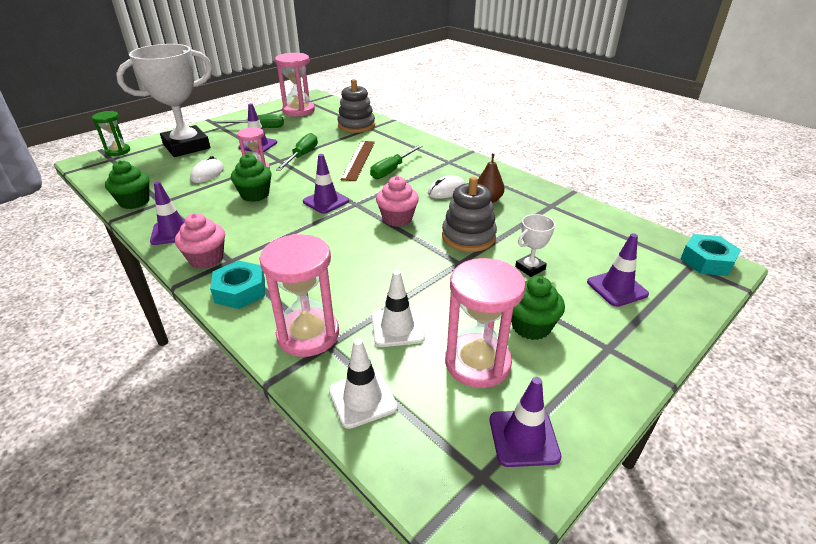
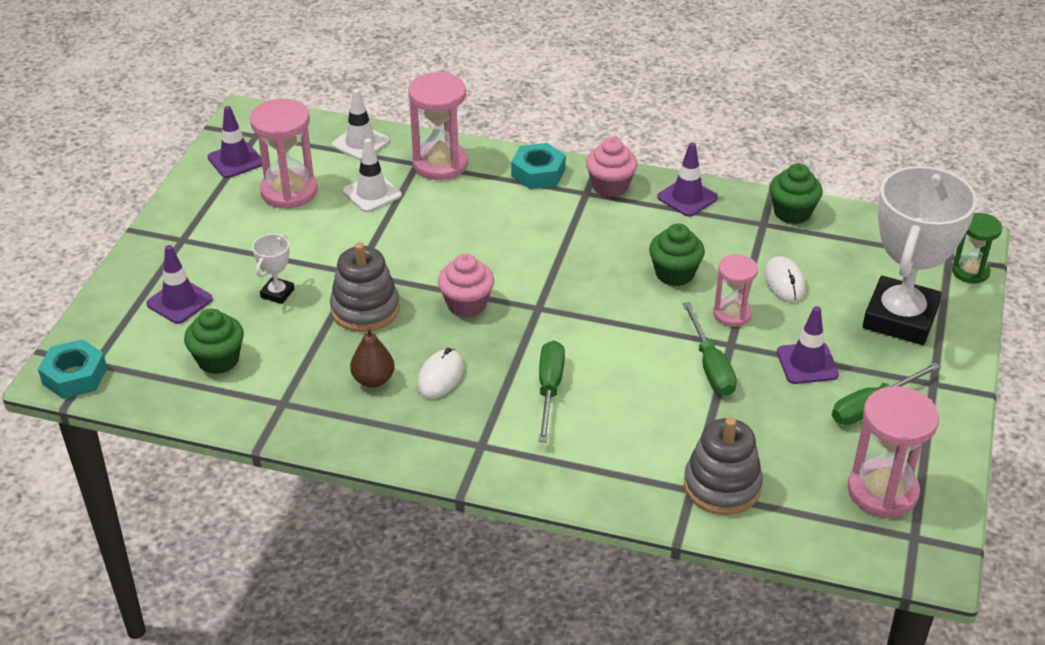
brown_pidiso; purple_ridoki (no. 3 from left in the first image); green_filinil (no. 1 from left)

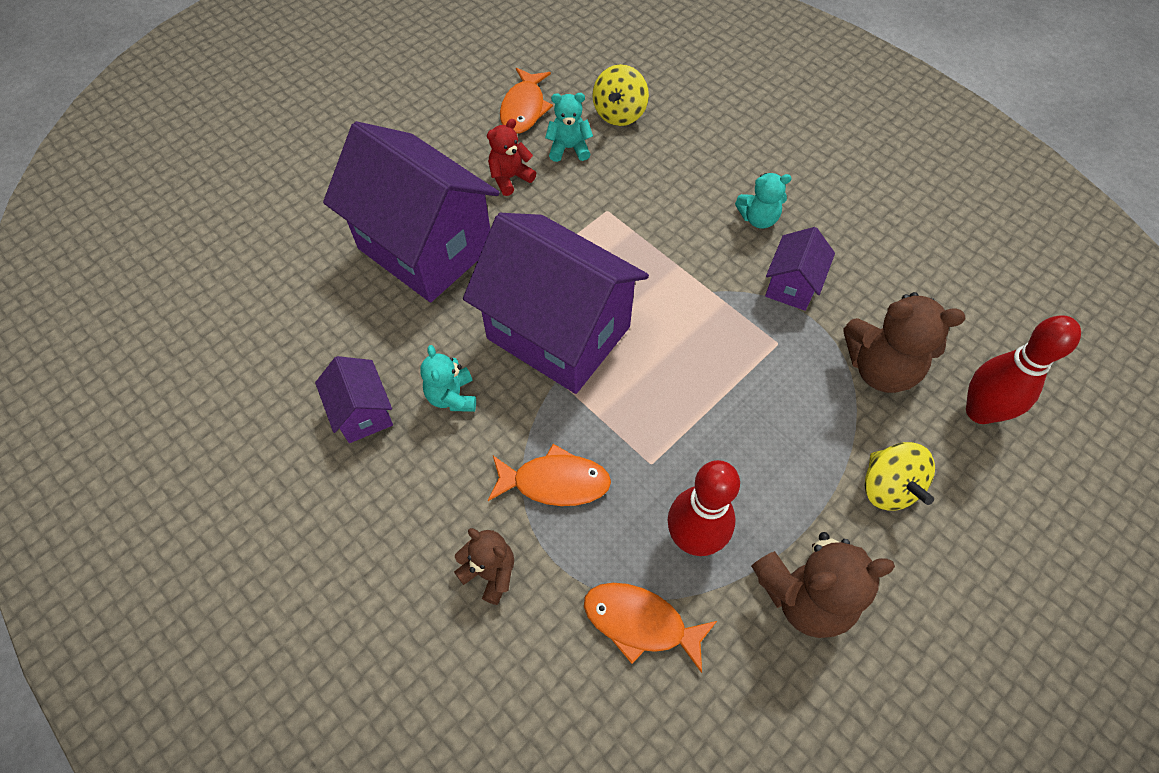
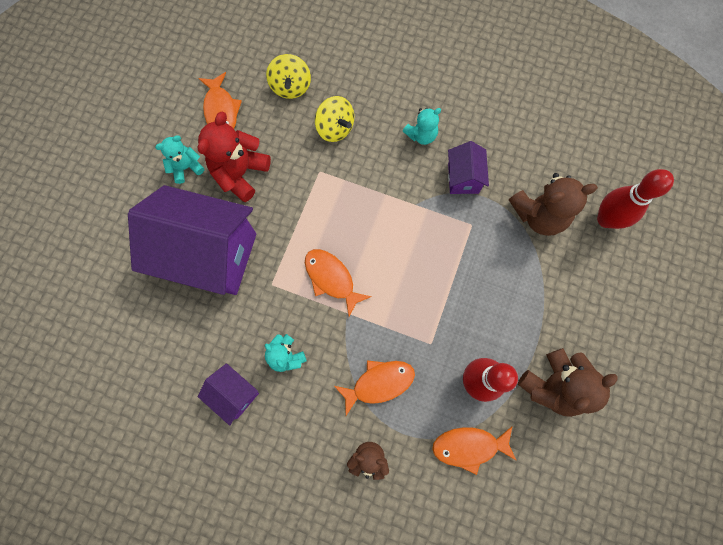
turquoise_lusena (no. 1 from left); red_lusena; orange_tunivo (no. 2 from left); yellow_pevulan (no. 2 from left)

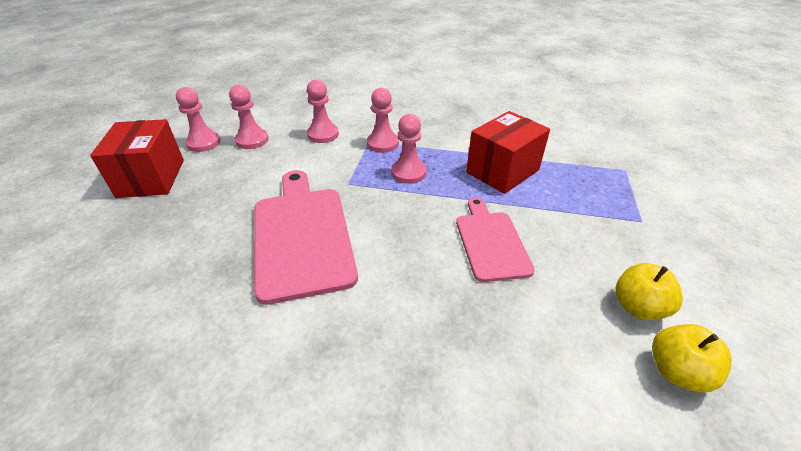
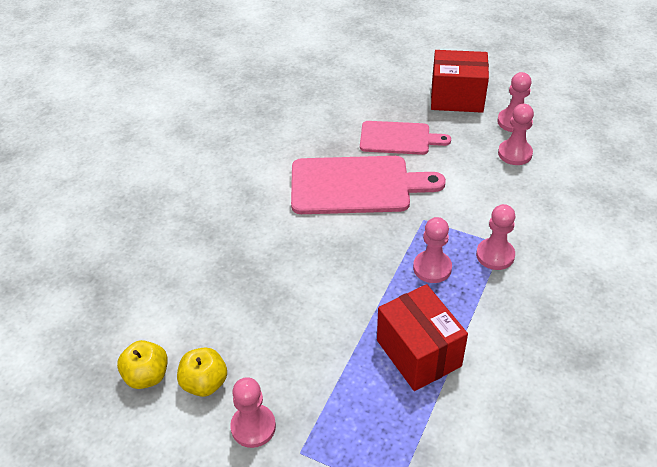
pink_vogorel (no. 1 from left); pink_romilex (no. 2 from left)

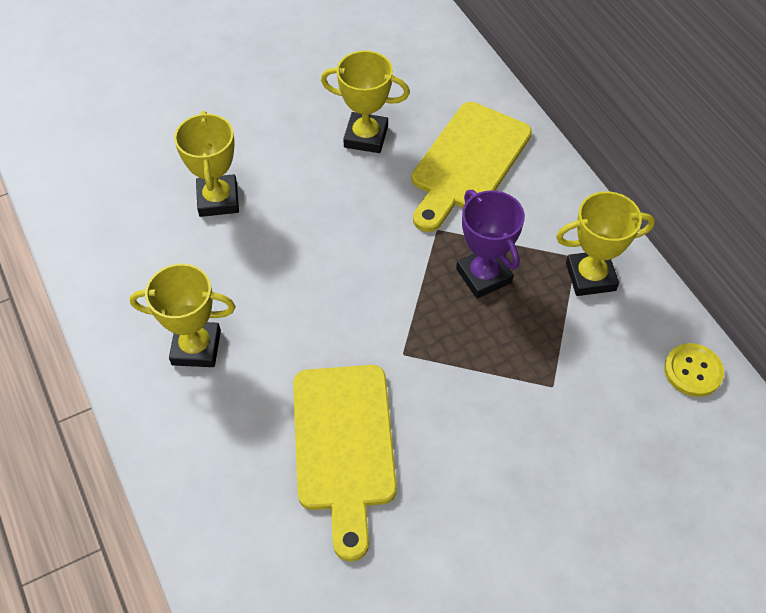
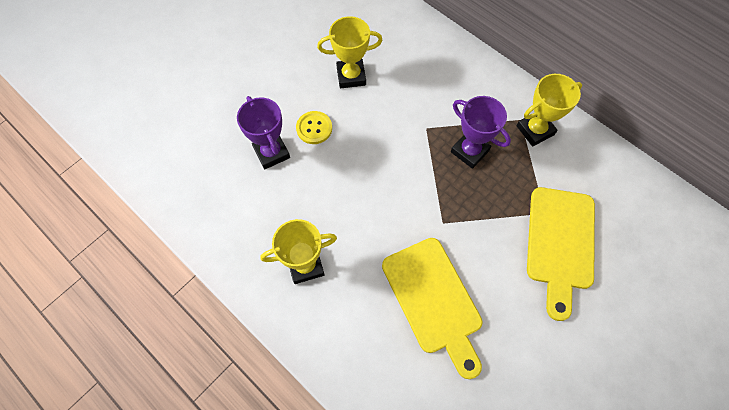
yellow_romilex (no. 2 from left); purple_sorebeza (no. 1 from left); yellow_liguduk

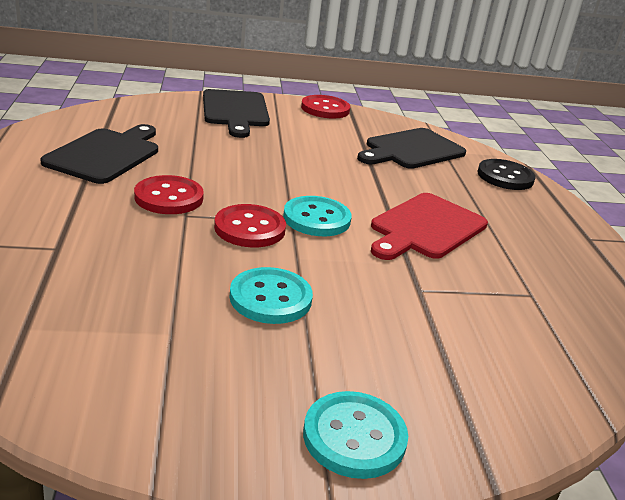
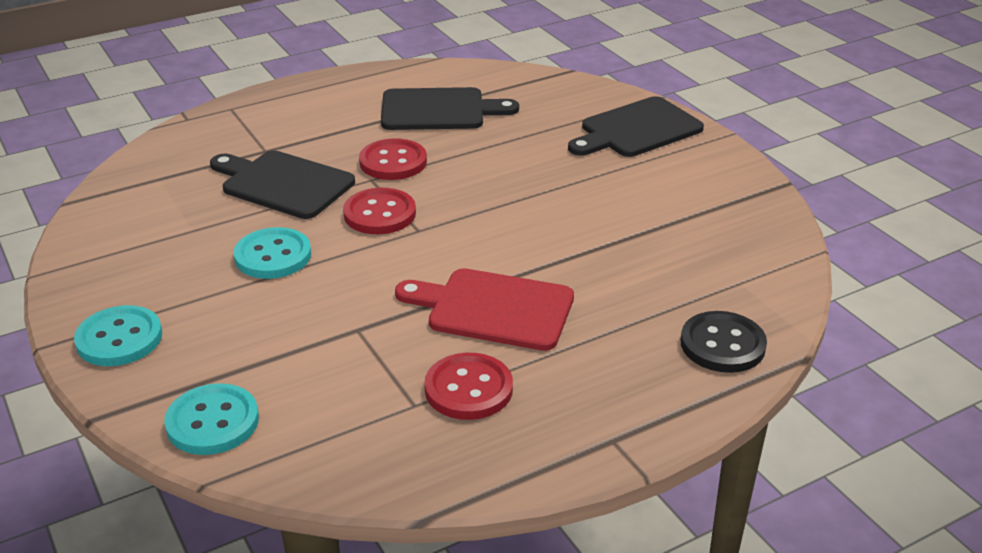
red_liguduk (no. 3 from left); black_romilex (no. 1 from left); turquoise_liguduk (no. 2 from left)

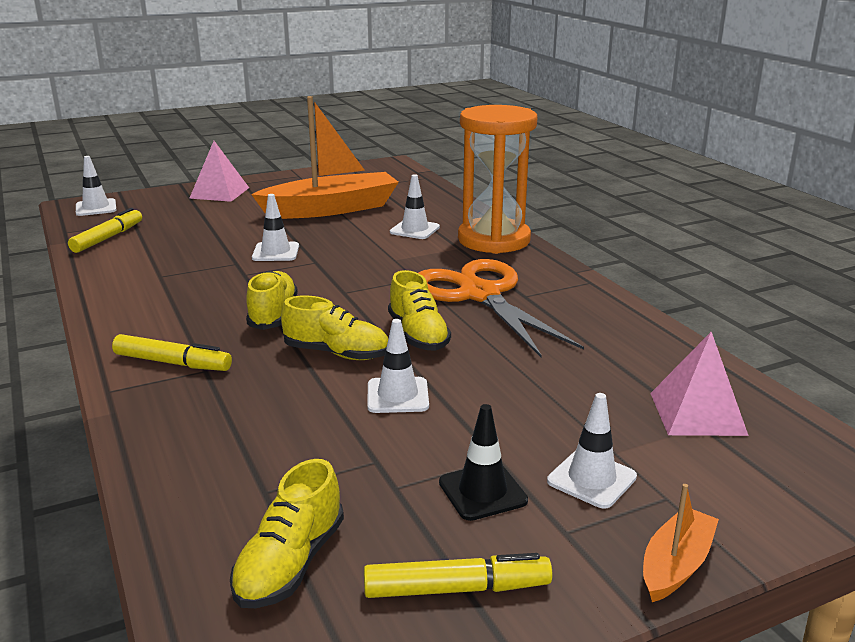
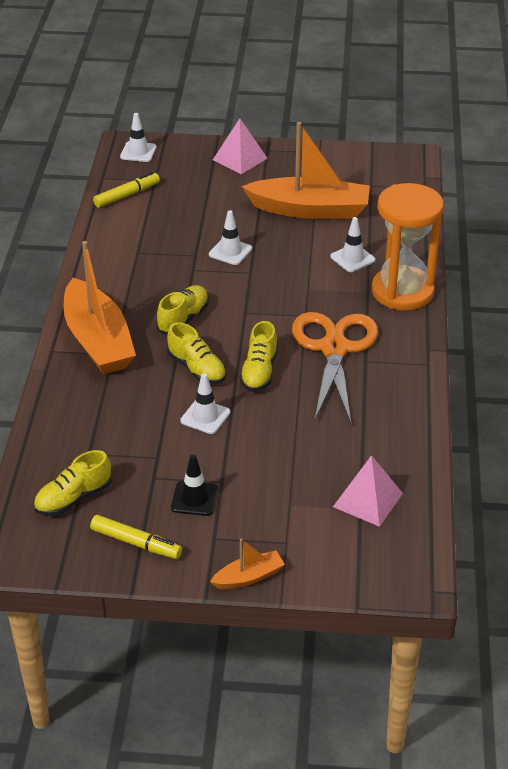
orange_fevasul (no. 1 from left); white_ridoki (no. 5 from left in the first image)

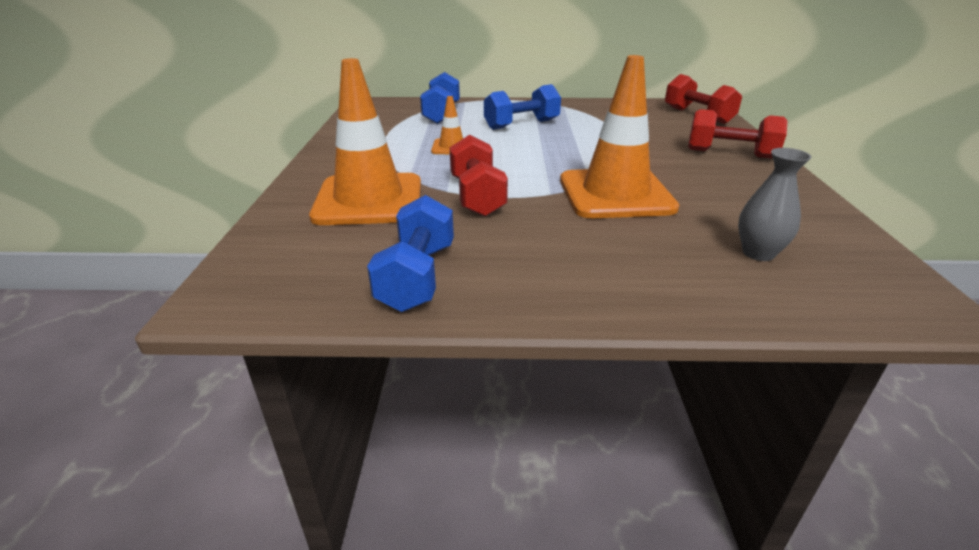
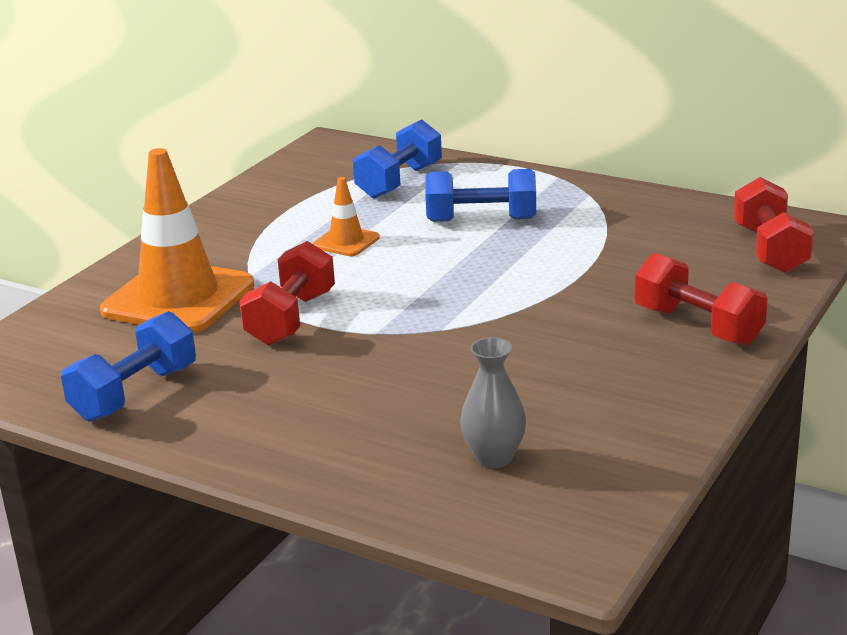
orange_ridoki (no. 3 from left in the first image)

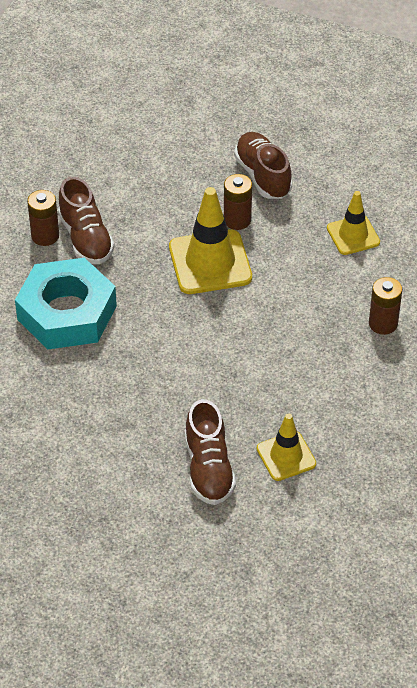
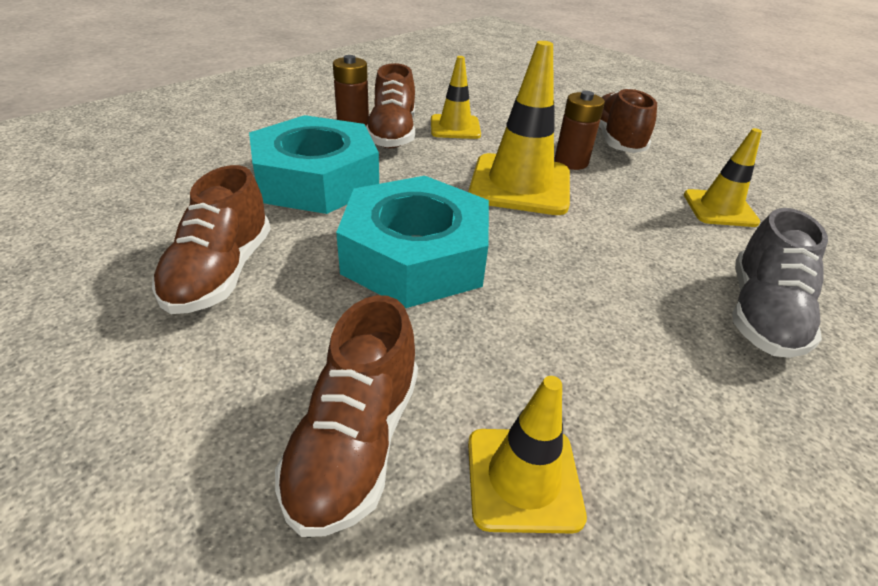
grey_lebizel; yellow_ridoki (no. 1 from left); brown_lebizel (no. 1 from left); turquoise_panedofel (no. 2 from left)

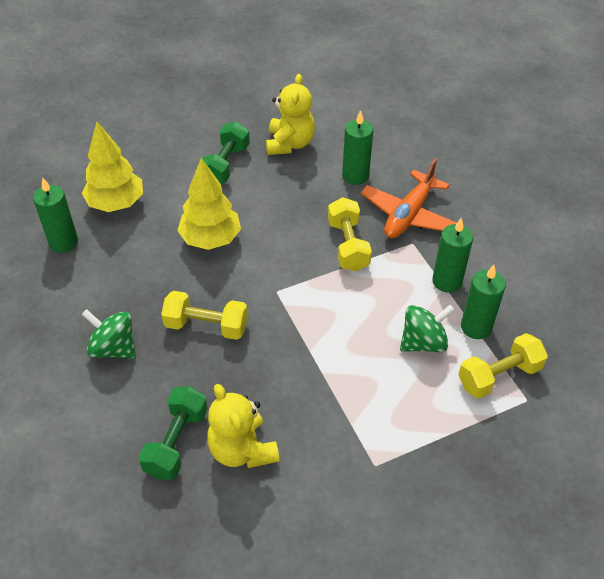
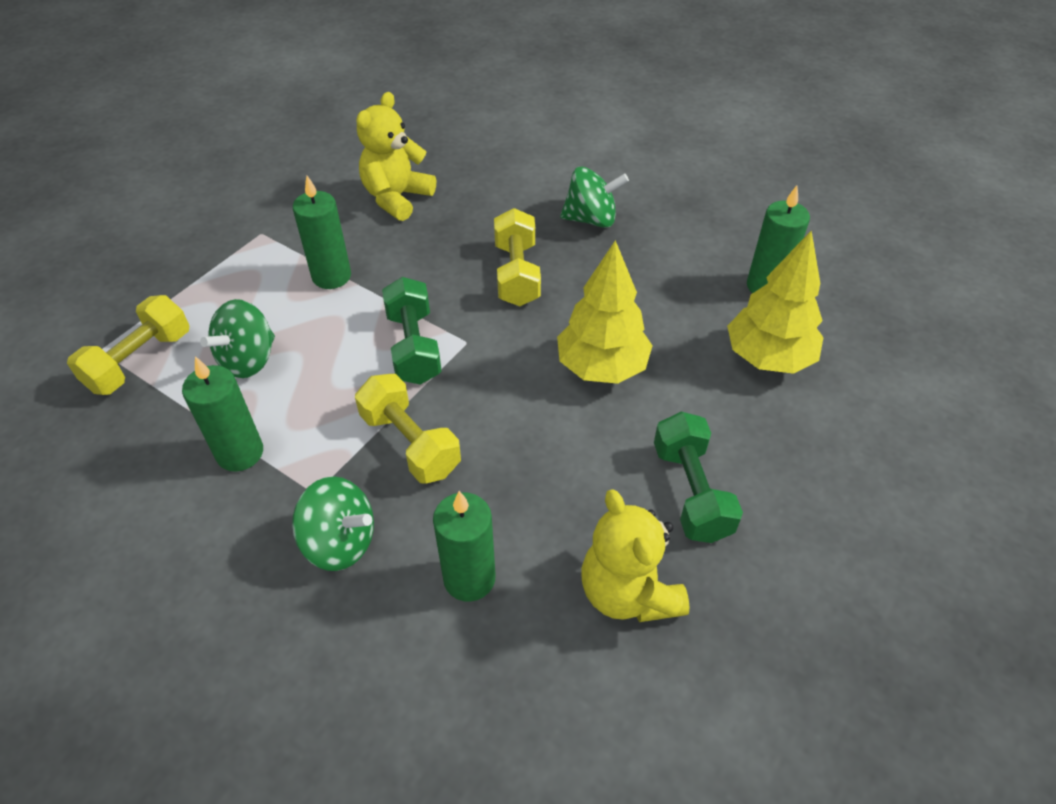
green_pevulan (no. 2 from left); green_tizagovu (no. 2 from left); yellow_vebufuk (no. 3 from left); yellow_lusena (no. 1 from left); green_vebufuk (no. 1 from left)

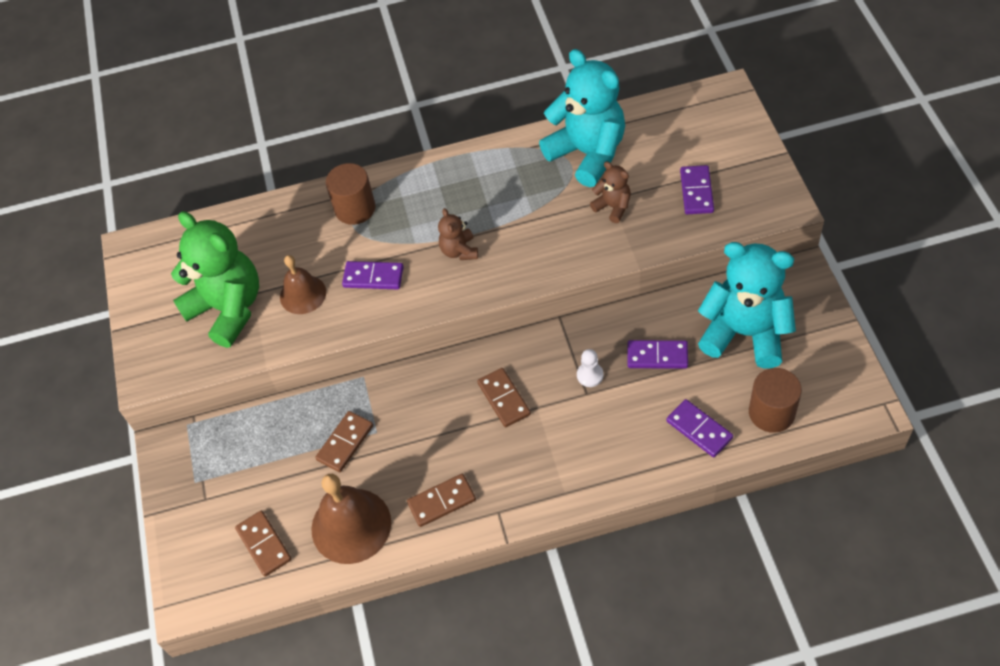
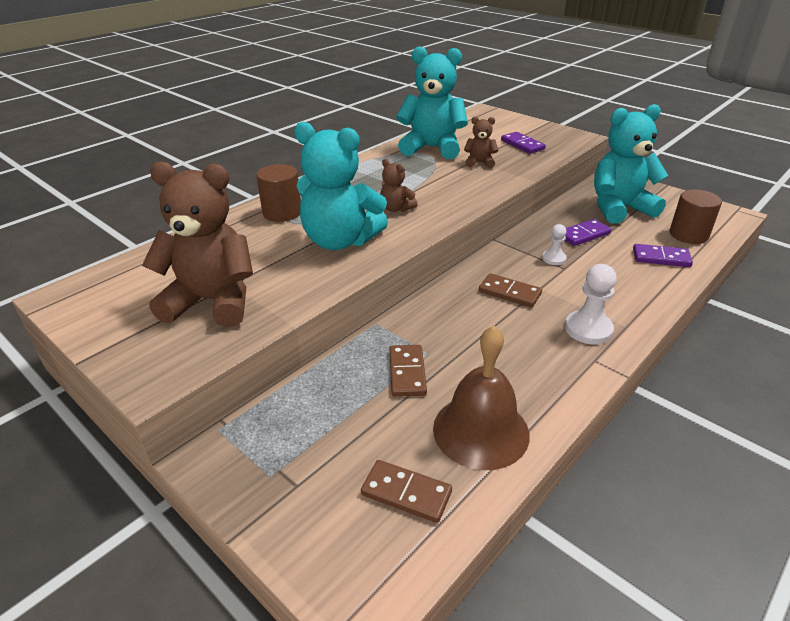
brown_lusena (no. 1 from left); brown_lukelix (no. 1 from left in the first image); turquoise_lusena (no. 1 from left); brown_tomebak (no. 3 from left in the first image); white_vogorel (no. 2 from left)

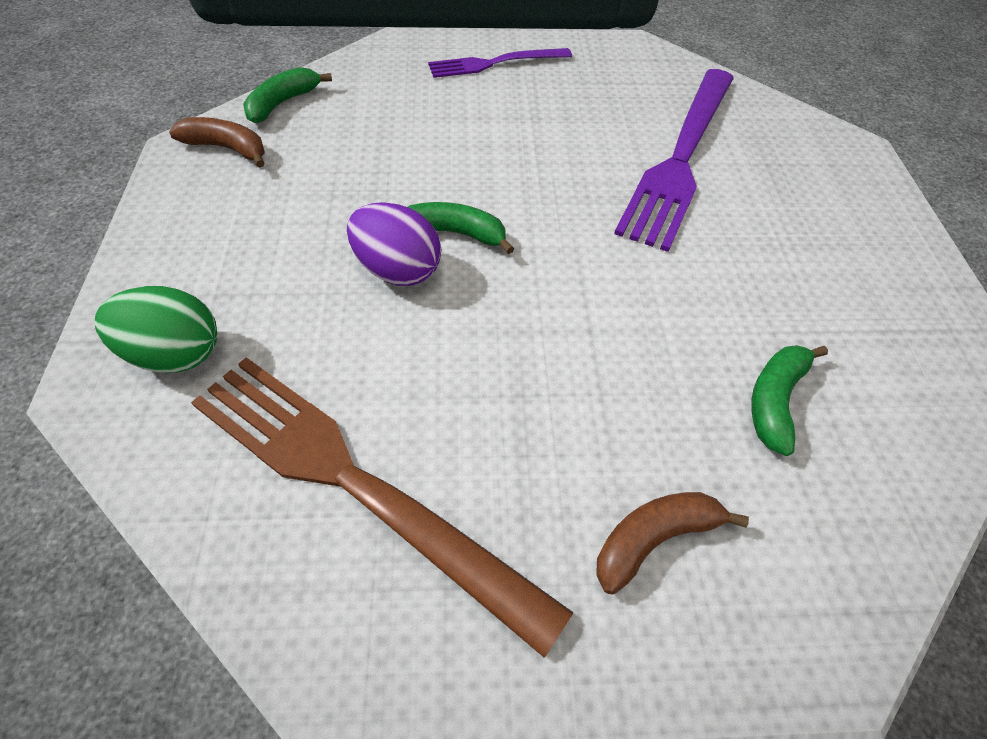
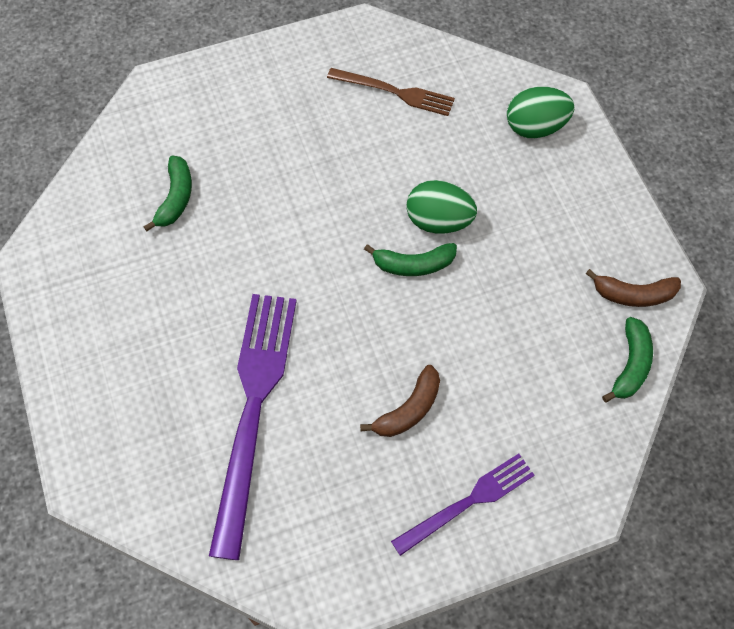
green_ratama (no. 1 from left); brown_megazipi; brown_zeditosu (no. 1 from left)

